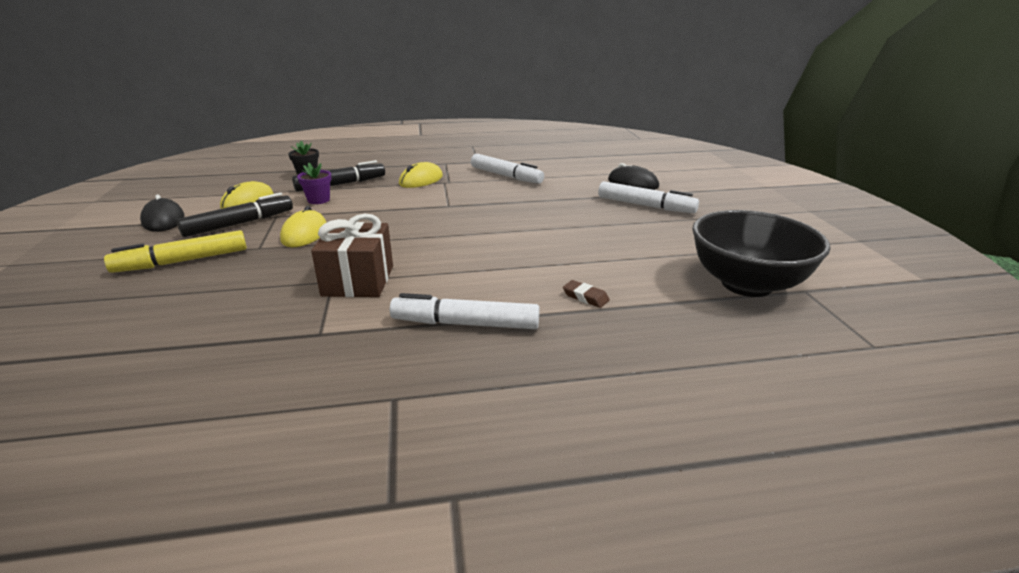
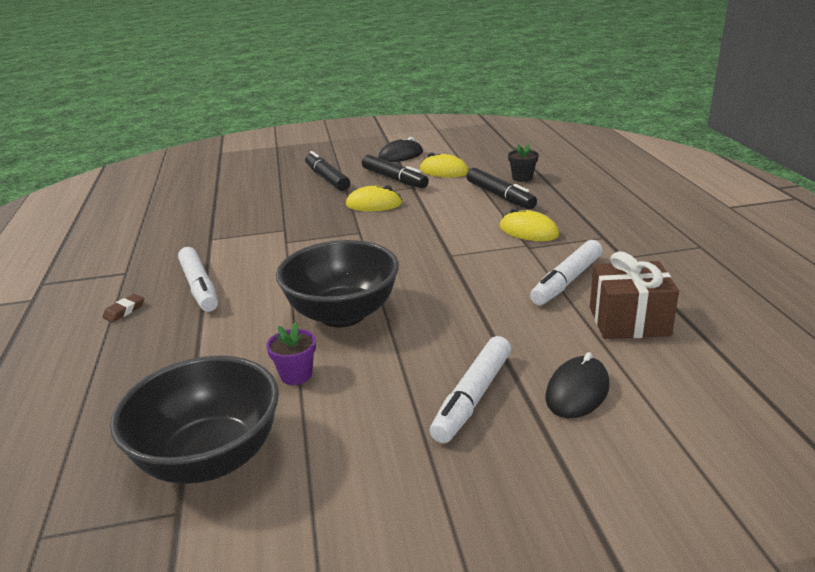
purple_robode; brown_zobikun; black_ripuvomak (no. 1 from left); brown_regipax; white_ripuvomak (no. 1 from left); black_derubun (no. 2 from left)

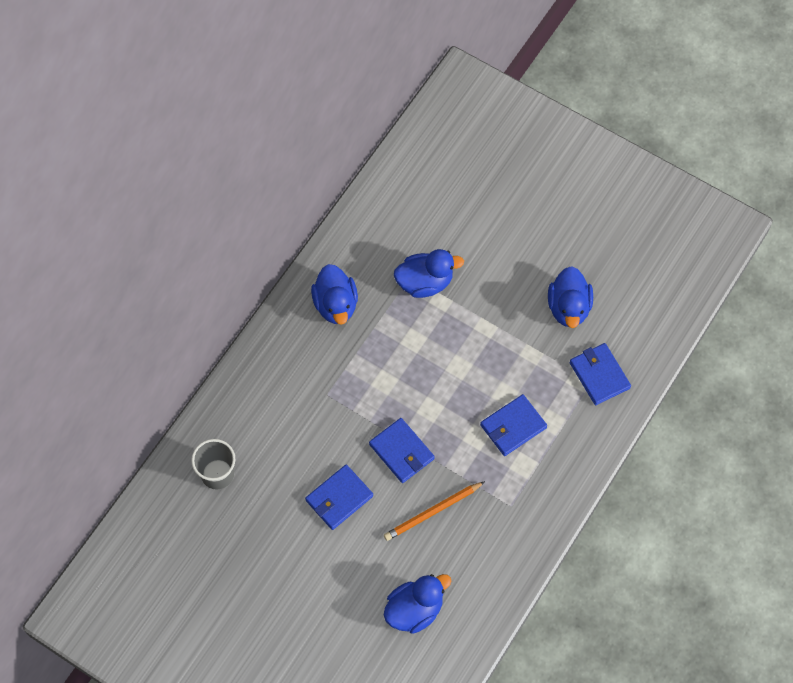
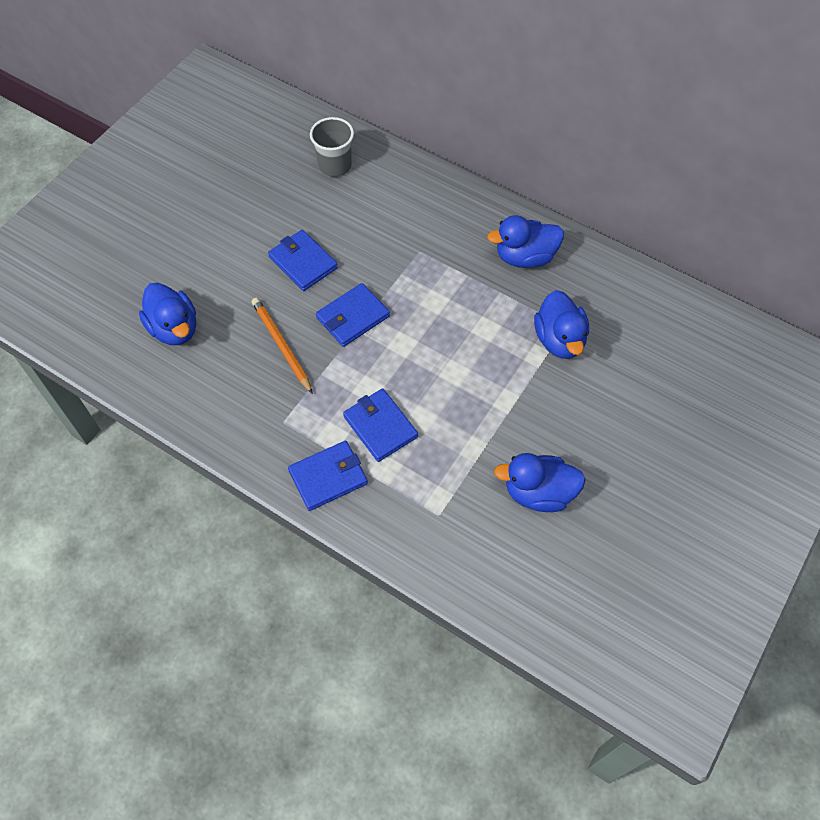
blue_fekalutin (no. 2 from left)

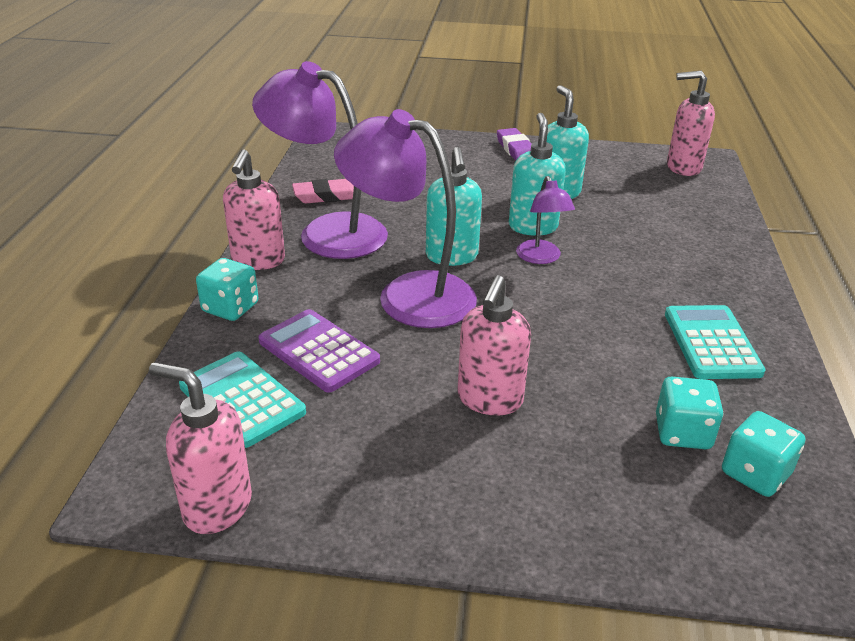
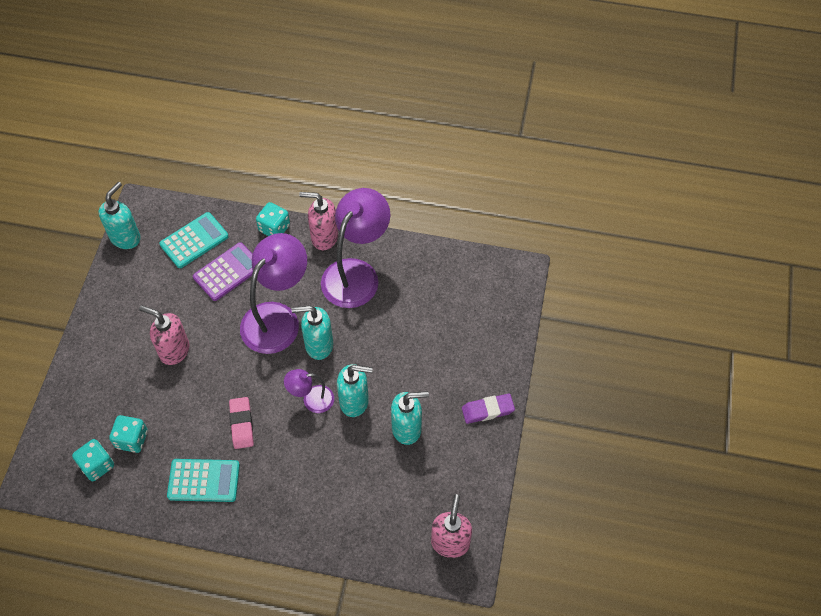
pink_regipax; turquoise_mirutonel (no. 1 from left)

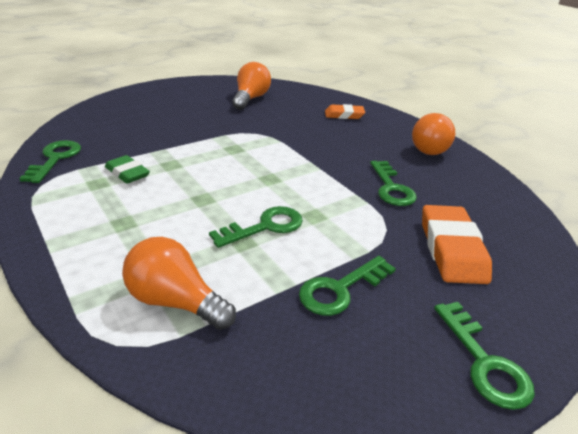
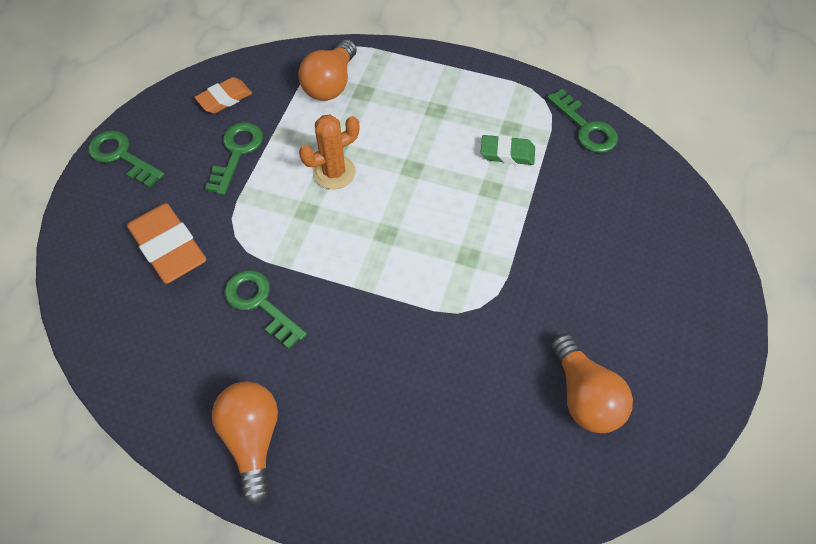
orange_regipax (no. 2 from left); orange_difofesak; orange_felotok (no. 2 from left)

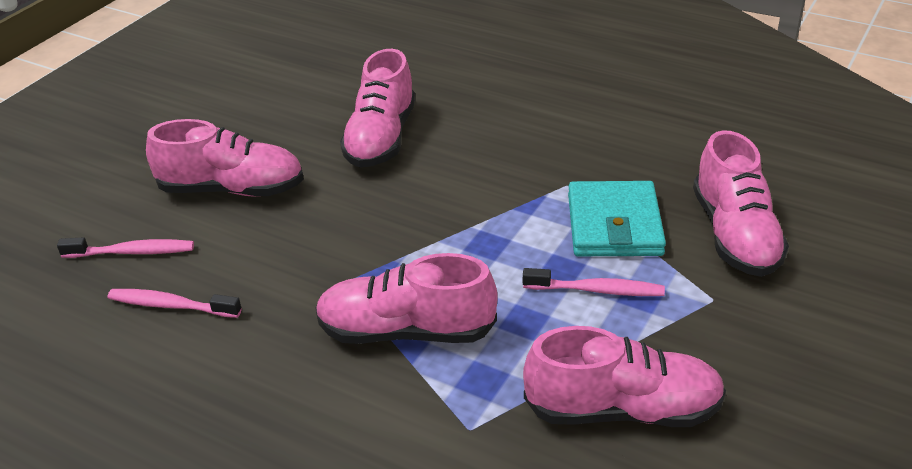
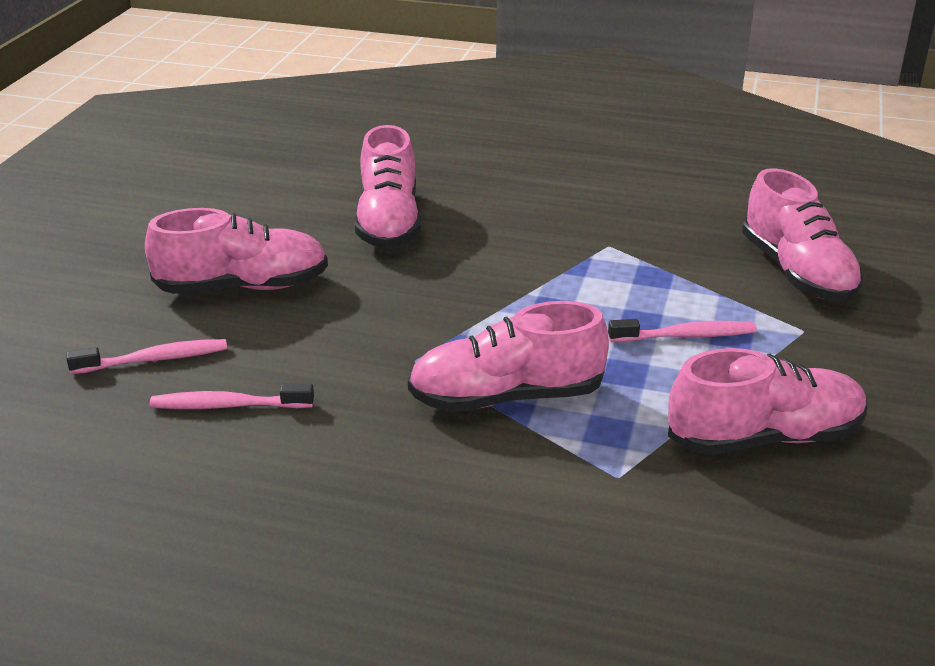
turquoise_fekalutin

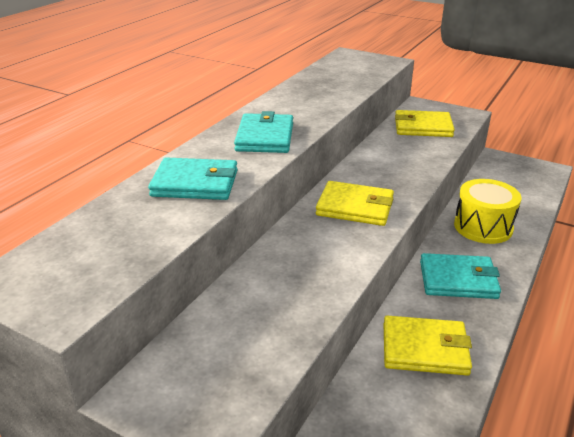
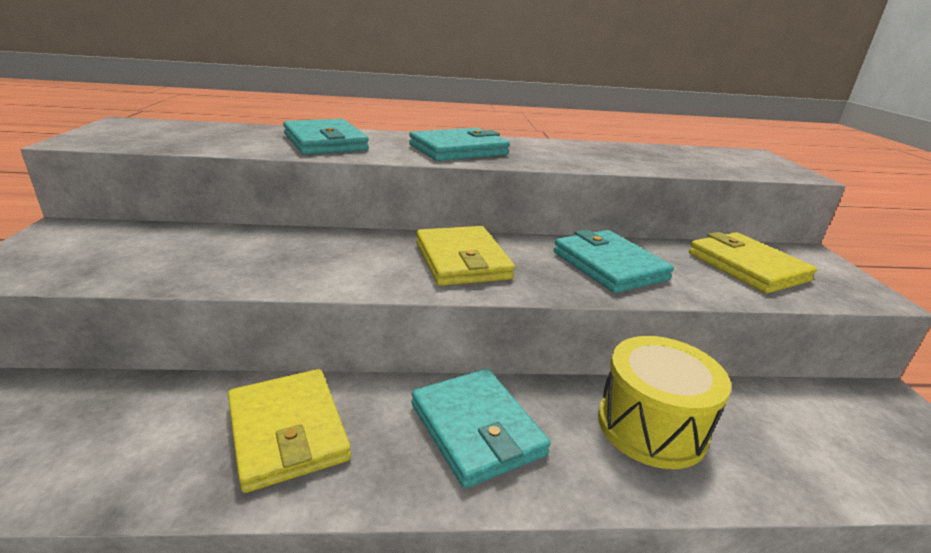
turquoise_fekalutin (no. 4 from left)

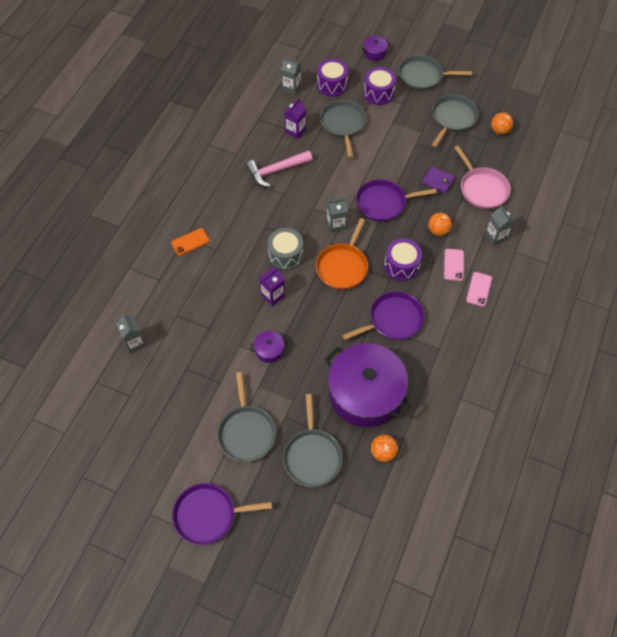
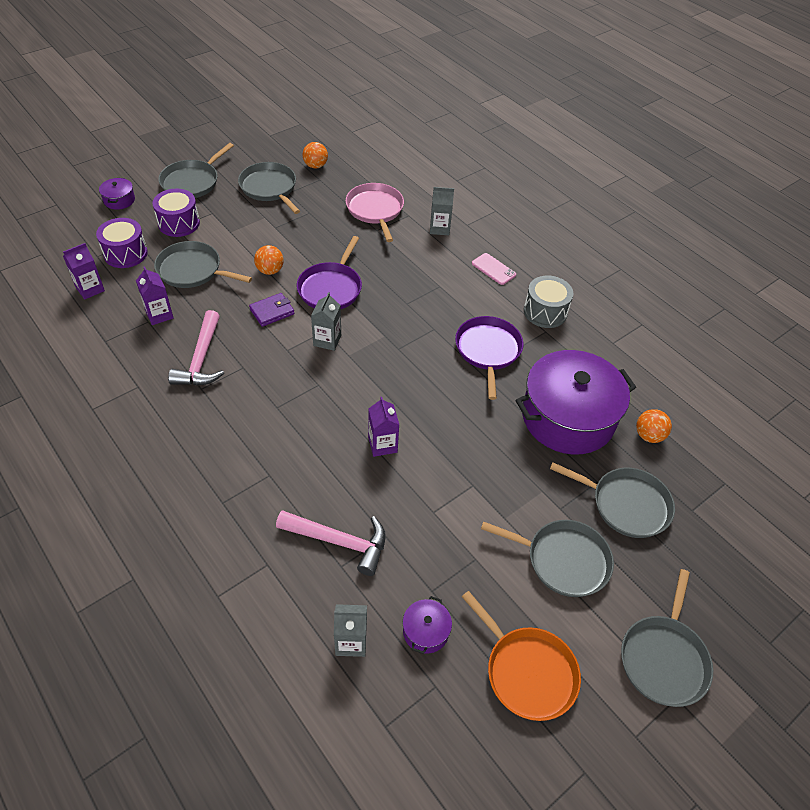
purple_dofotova (no. 1 from left); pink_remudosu; purple_fekalutin; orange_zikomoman (no. 1 from left); orange_remudosu; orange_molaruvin; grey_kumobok; purple_kumobok (no. 3 from left in the first image); pink_molaruvin (no. 1 from left in the first image); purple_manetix (no. 2 from left); grey_remudosu (no. 6 from left); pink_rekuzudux (no. 2 from left)

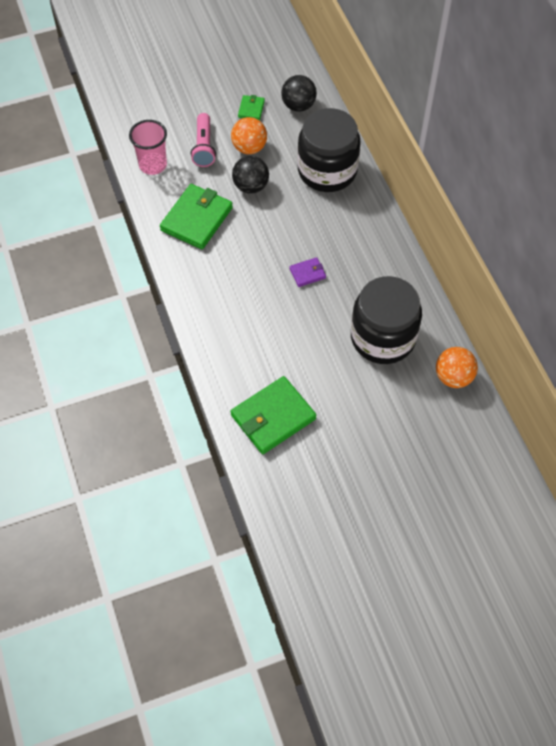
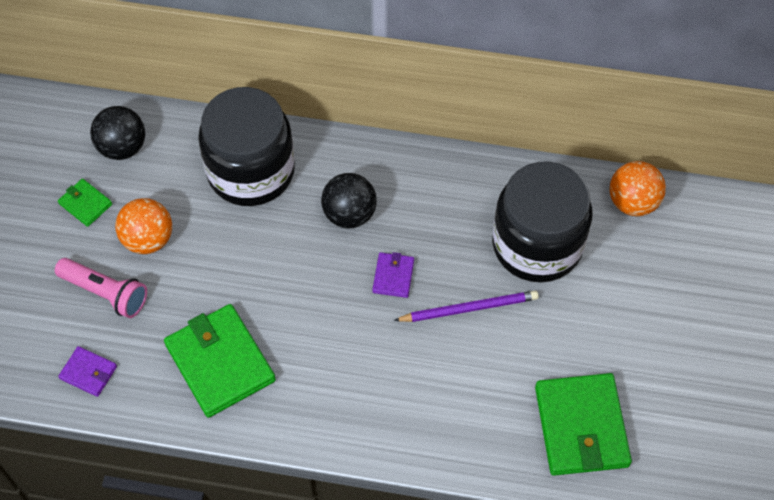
purple_fekalutin (no. 1 from left); black_zikomoman (no. 2 from left); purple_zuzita

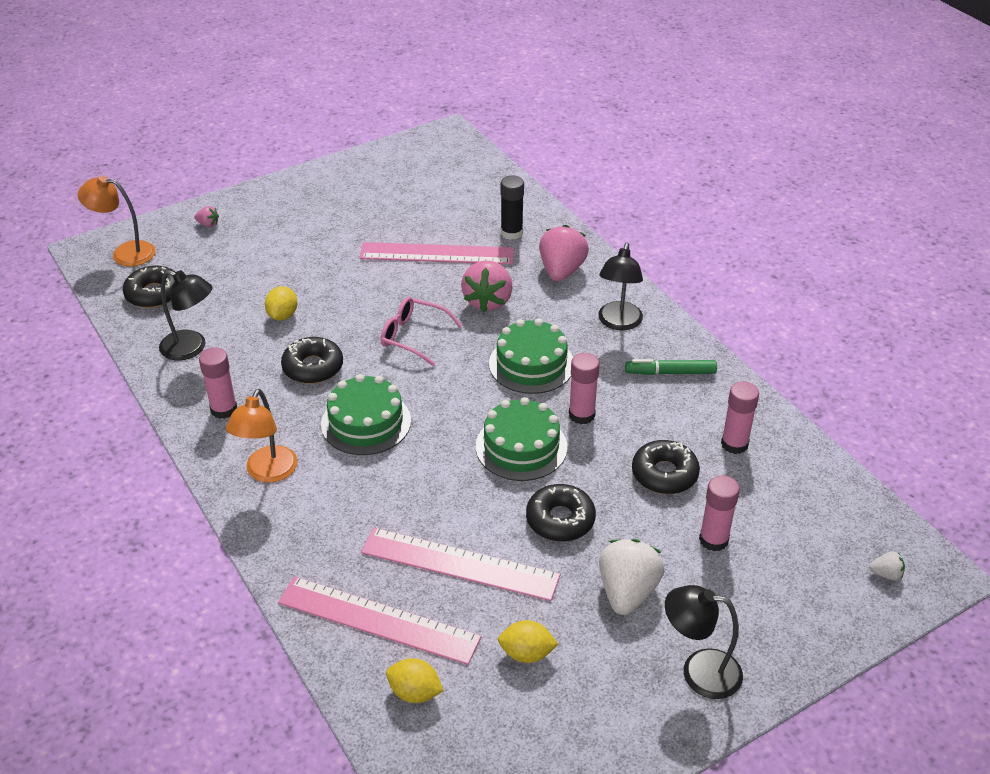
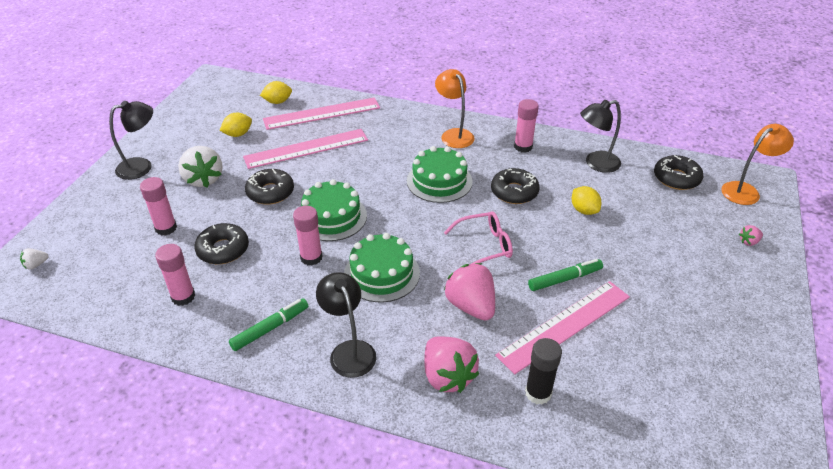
green_ripuvomak (no. 2 from left)

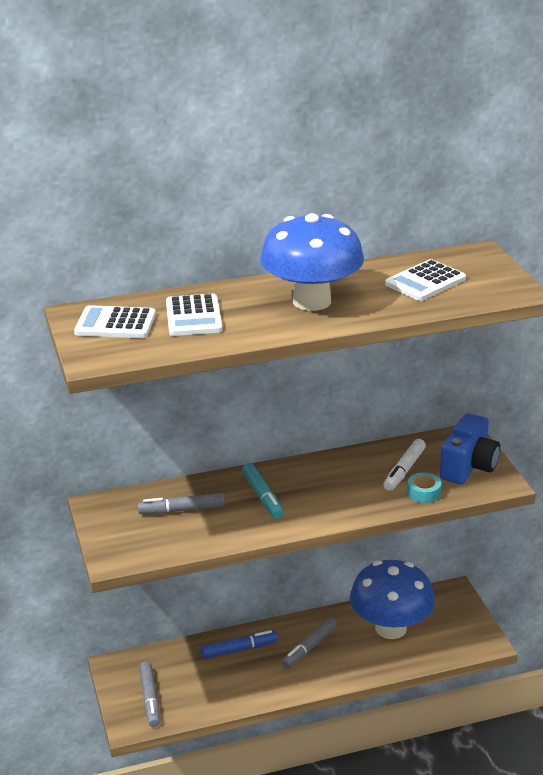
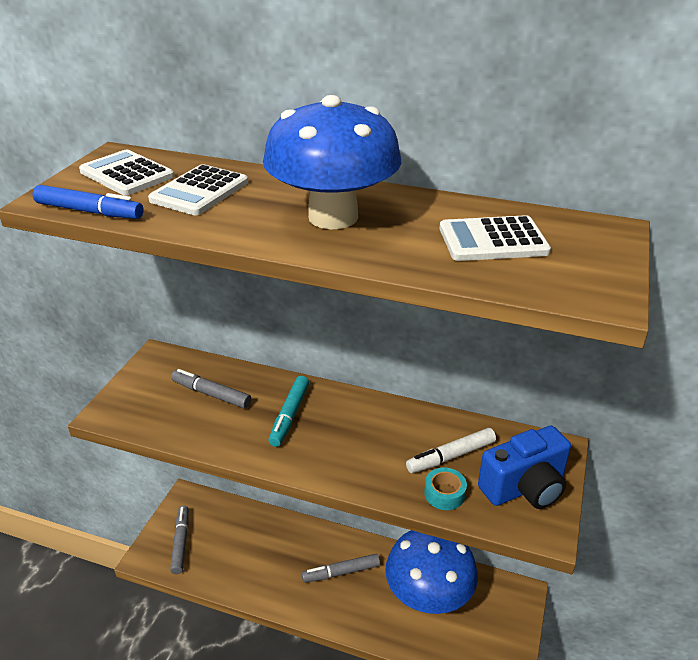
blue_ripuvomak; grey_ripuvomak (no. 1 from left)

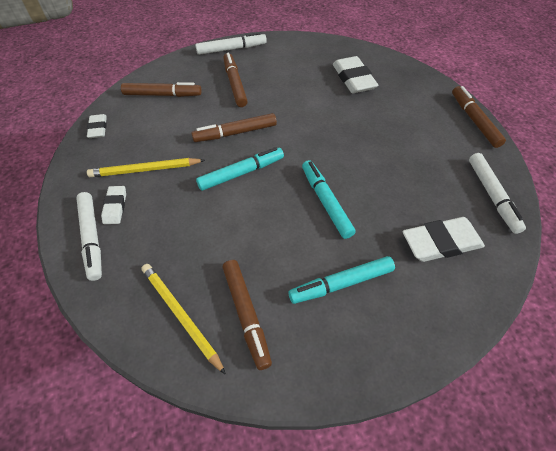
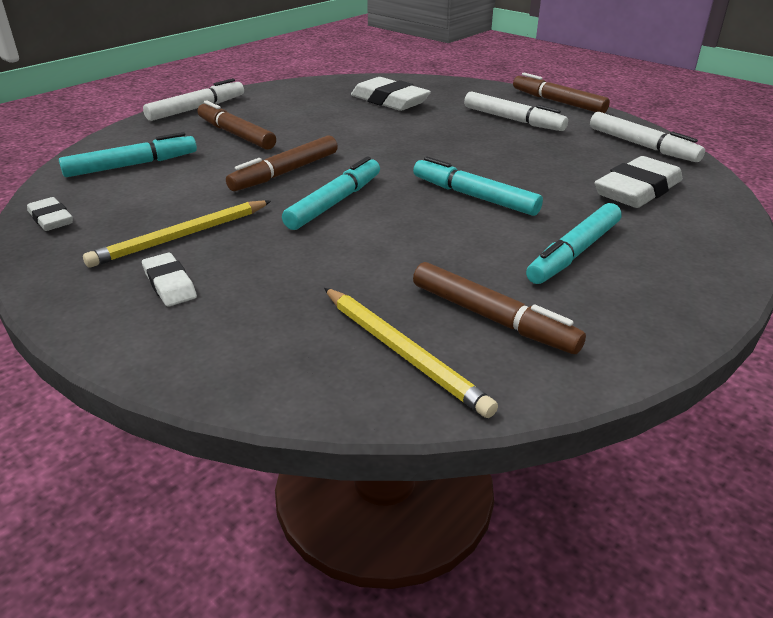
turquoise_ripuvomak (no. 1 from left); white_ripuvomak (no. 2 from left); yellow_zuzita (no. 2 from left)

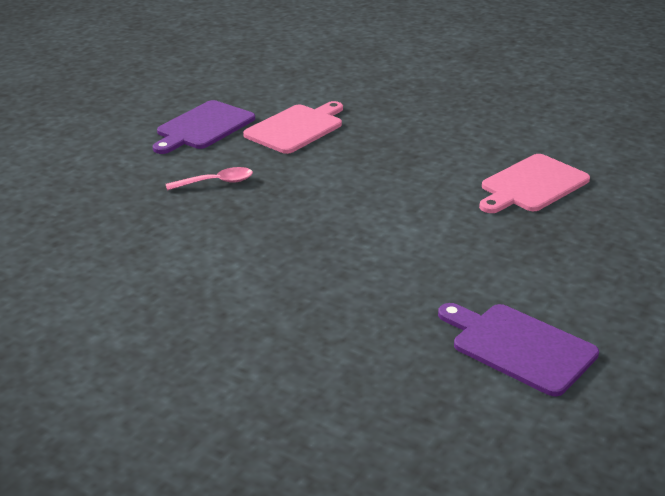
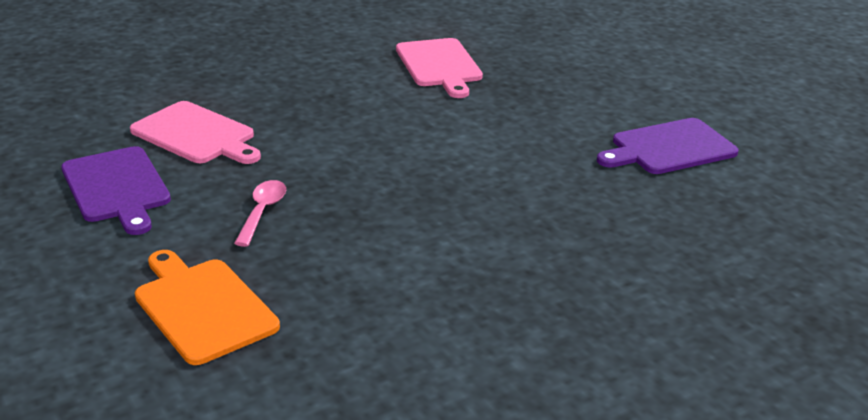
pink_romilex (no. 1 from left); orange_romilex

